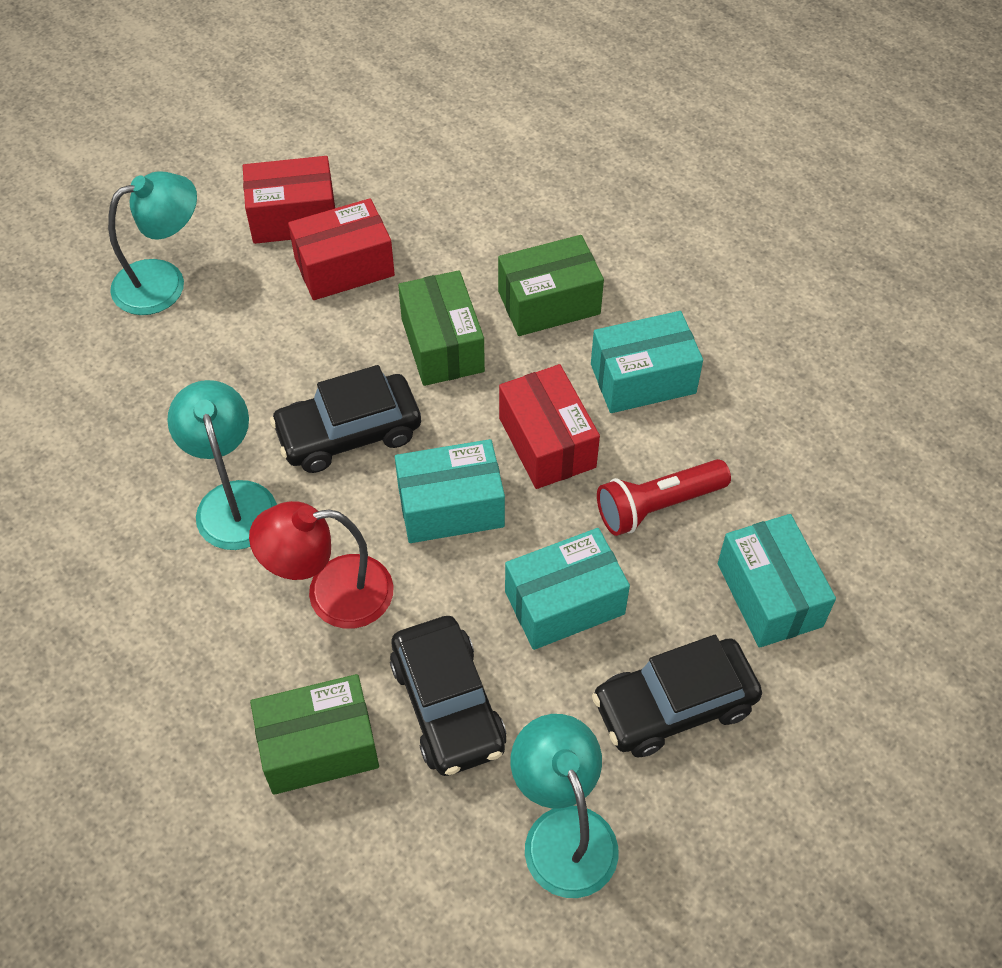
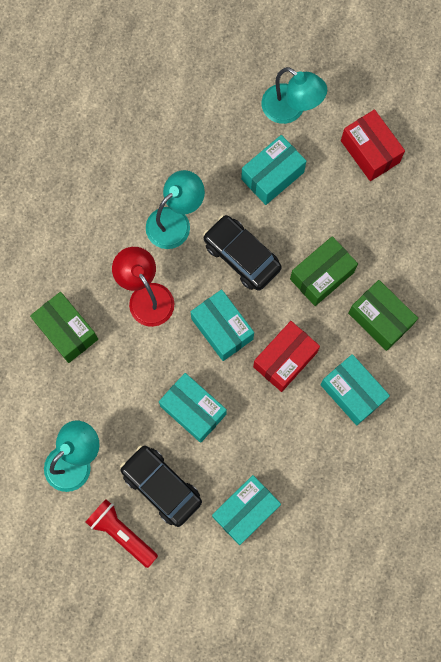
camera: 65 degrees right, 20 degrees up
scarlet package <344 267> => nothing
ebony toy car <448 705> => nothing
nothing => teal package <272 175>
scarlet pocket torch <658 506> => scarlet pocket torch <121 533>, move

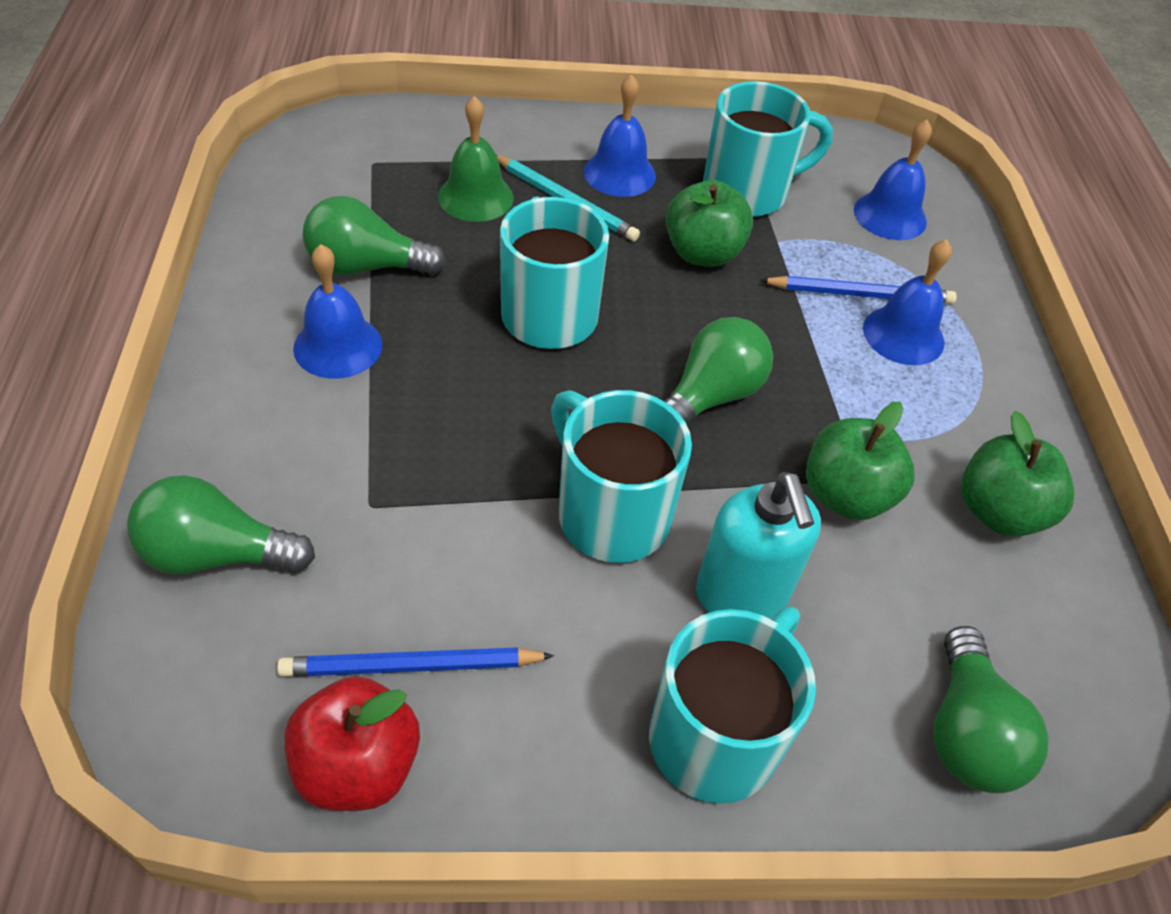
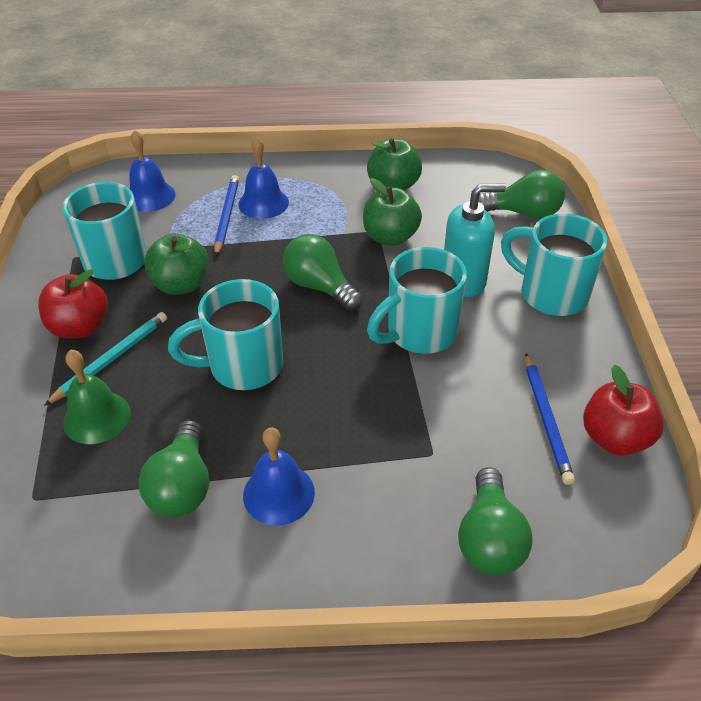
camera: 85 degrees left, 5 degrees down
cobalt hand bell <619 173> => scarlet toy apple <80 327>

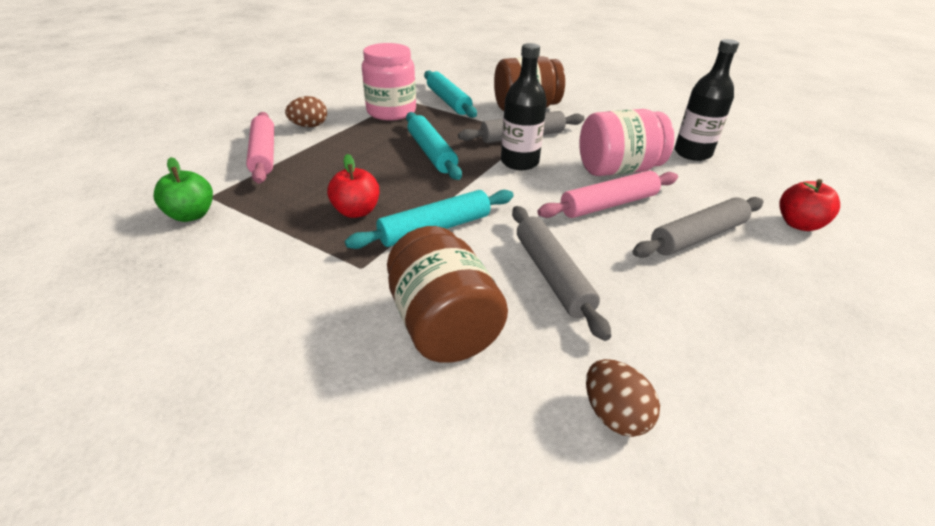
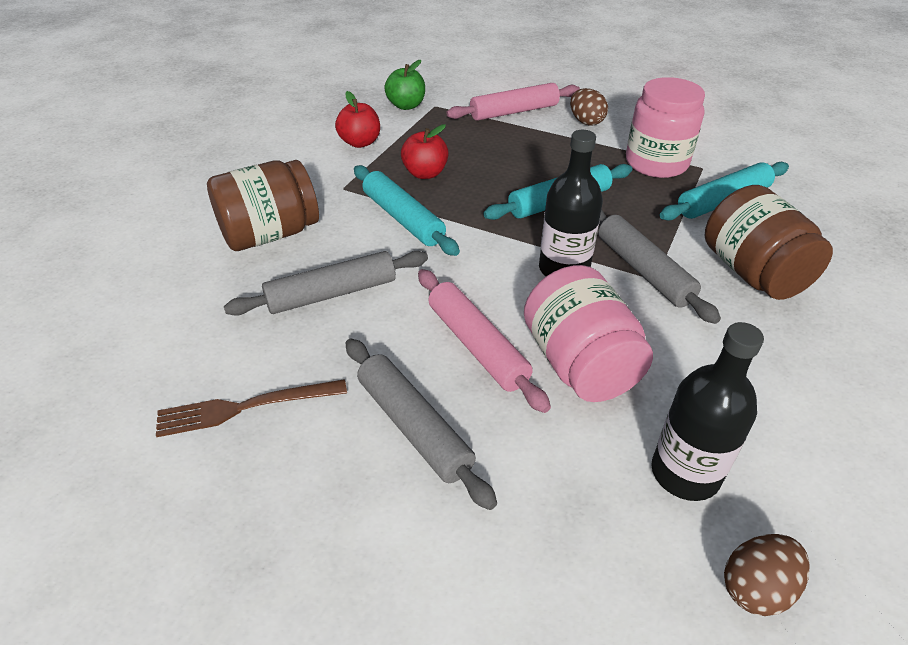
camera: 85 degrees right, 5 degrees up
nothing => russet table fork <246 407>
russet toy egg <614 414> => russet toy egg <756 588>, move
scarlet toy apple <799 224> => scarlet toy apple <360 142>, move

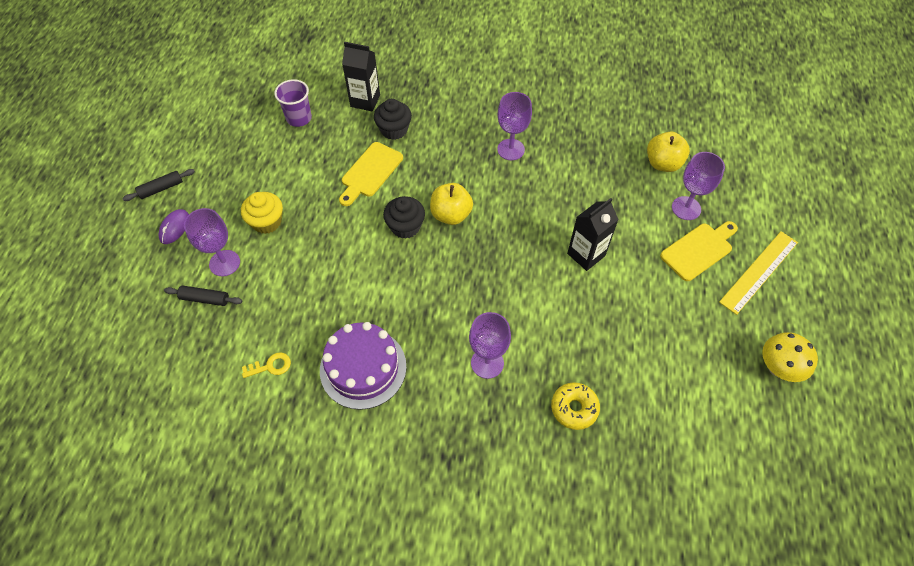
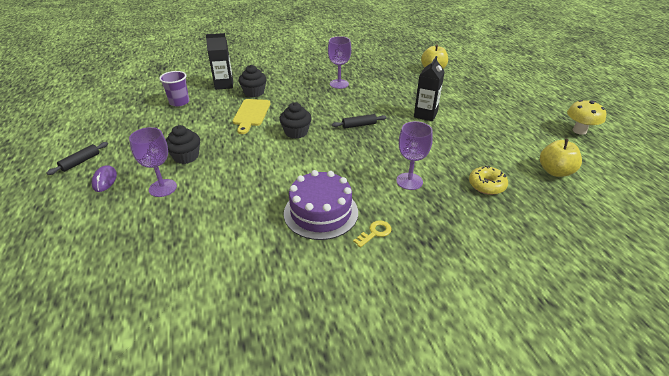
camera: 25 degrees left, 20 degrees down
yellow bread board <699 250> => nothing
purple chalice <686 208> => nothing
yellow measuring stick <759 272> => nothing
ebony dough roller <205 299> => ebony dough roller <359 125>, move
yellow latchkey <270 366> => yellow latchkey <375 233>, move
yellow toy apple <451 215> => yellow toy apple <555 171>, move
yellow cupcake <267 222> => ebony cupcake <186 157>

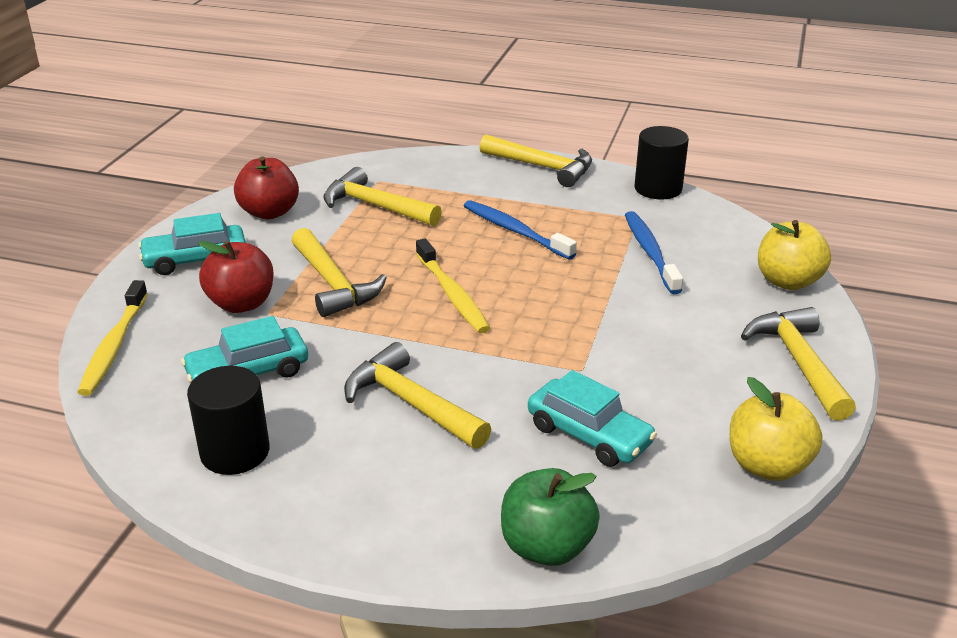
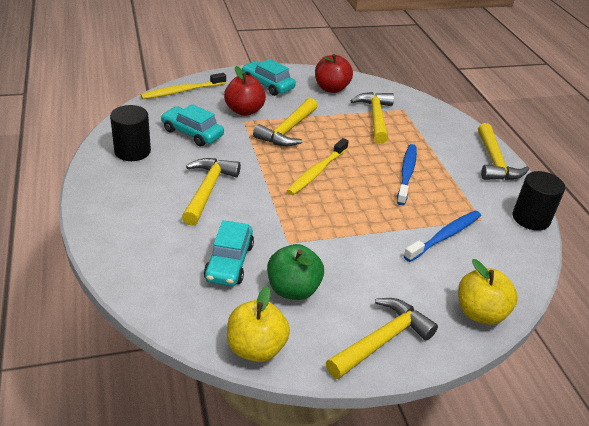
camera: 55 degrees right, 5 degrees up
emerald toy apple <546 547> => emerald toy apple <293 289>, move

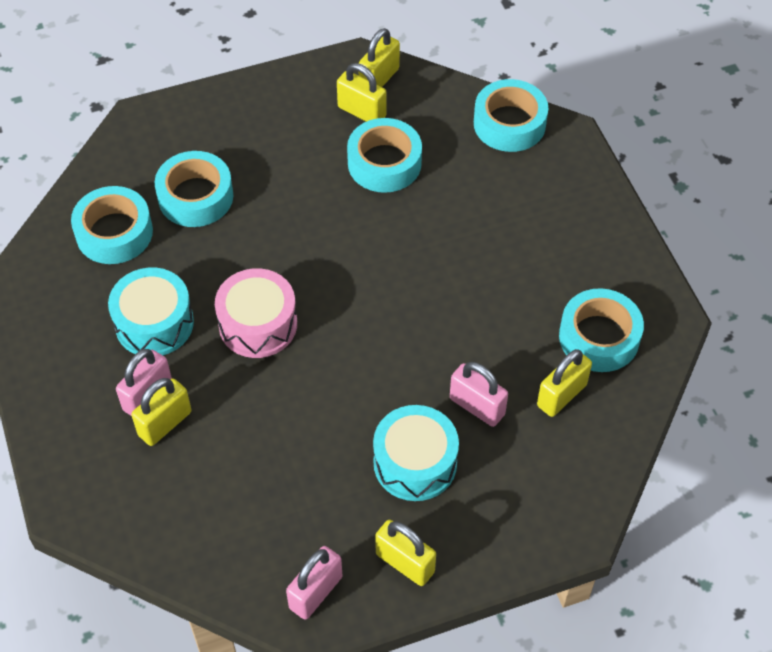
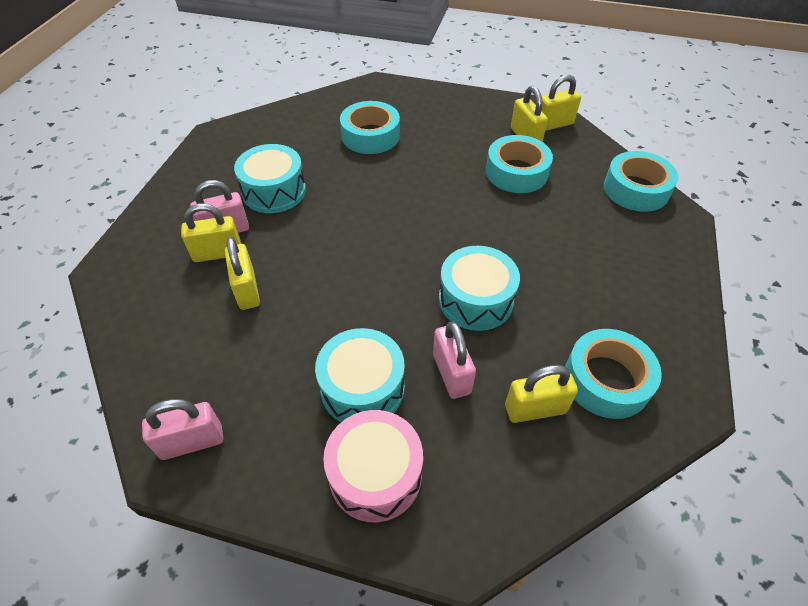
camera: 35 degrees right, 5 degrees down
teal tape <114 233> => nothing
nothing => teal snare drum <476 300>
pink snare drum <258 324> => pink snare drum <375 474>, move
yellow padlock <405 563> => yellow padlock <247 290>, move

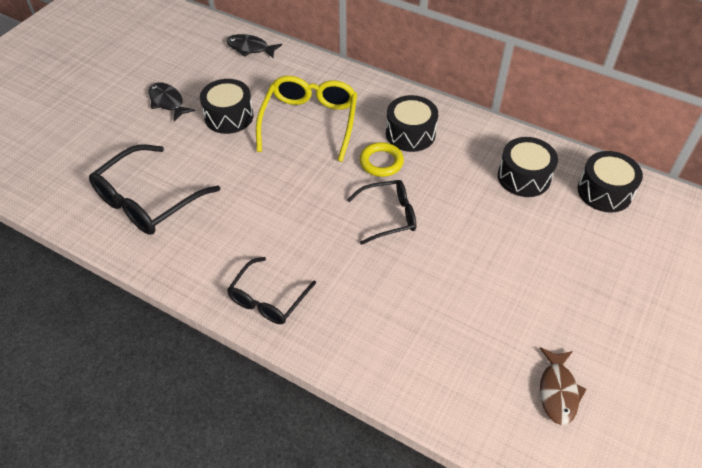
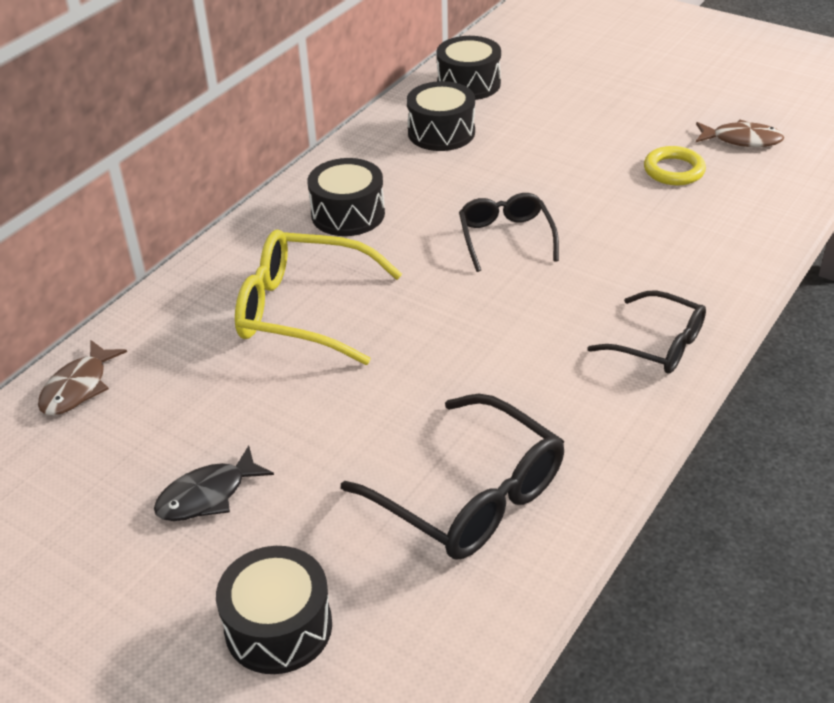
camera: 85 degrees left, 10 degrees down
ebony snare drum <229 116> => ebony snare drum <278 627>, move
yellow ring <381 162> => yellow ring <673 170>, move
ebony fish <250 48> => russet fish <78 387>

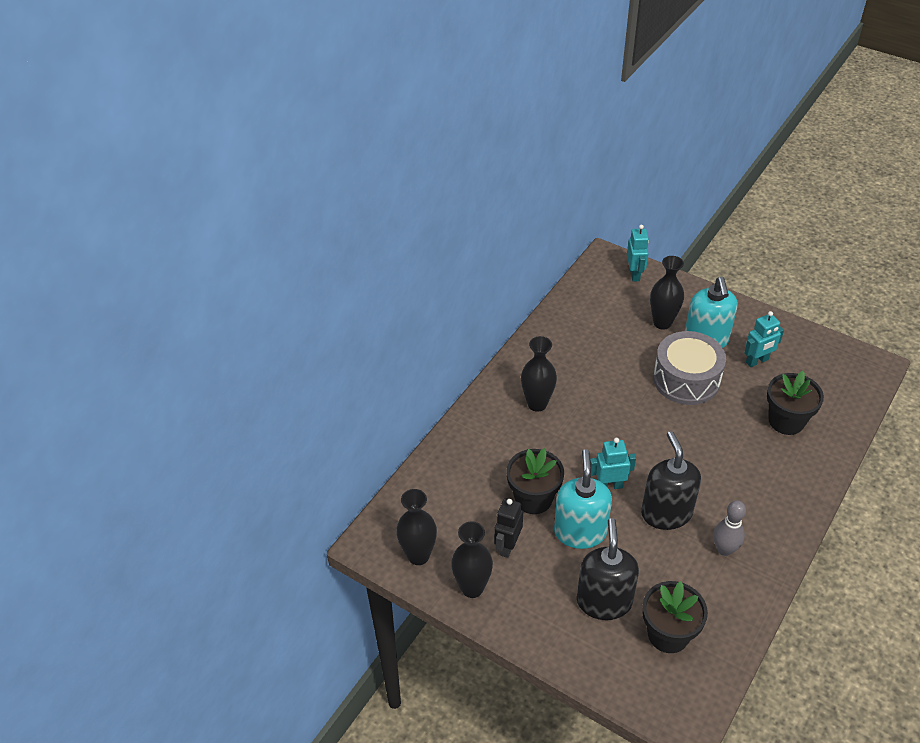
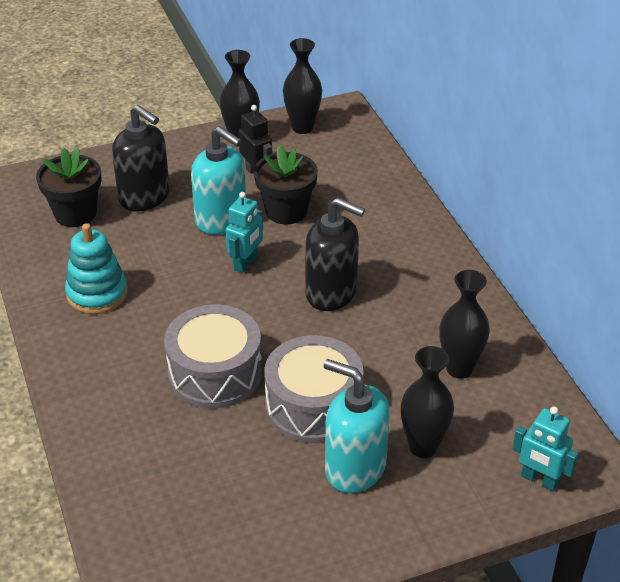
camera: 125 degrees right, 5 degrees down
teal robot figure <757 361> => nothing
ebony plant pot <786 421> => nothing
nothing => ash-grey snare drum <215 373>
ebony tall vase <537 404> => ebony tall vase <459 368>, move
ebony soap pump <666 513> => ebony soap pump <331 293>, move
ash-grey bowling pin <724 549> => teal stacking rings <97 293>

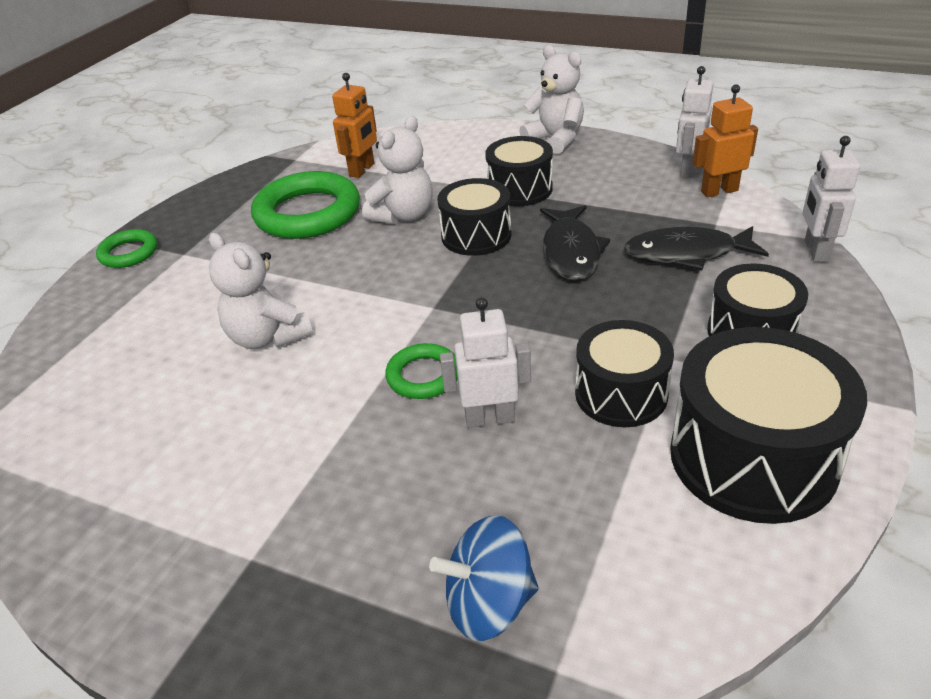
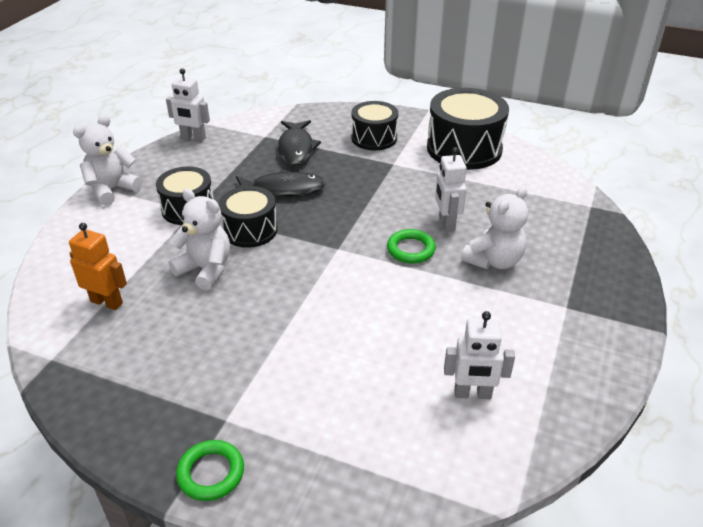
camera: 95 degrees left, 0 degrees up
emerald ring <307 213> => nothing
cobalt toy top <489 603> => nothing
ebony snare drum <621 394> => nothing
bright orange robot figure <719 191> => nothing
snow-white teddy <267 337> => snow-white teddy <494 260>, move
snow-white robot figure <815 251> => snow-white robot figure <472 394>, move

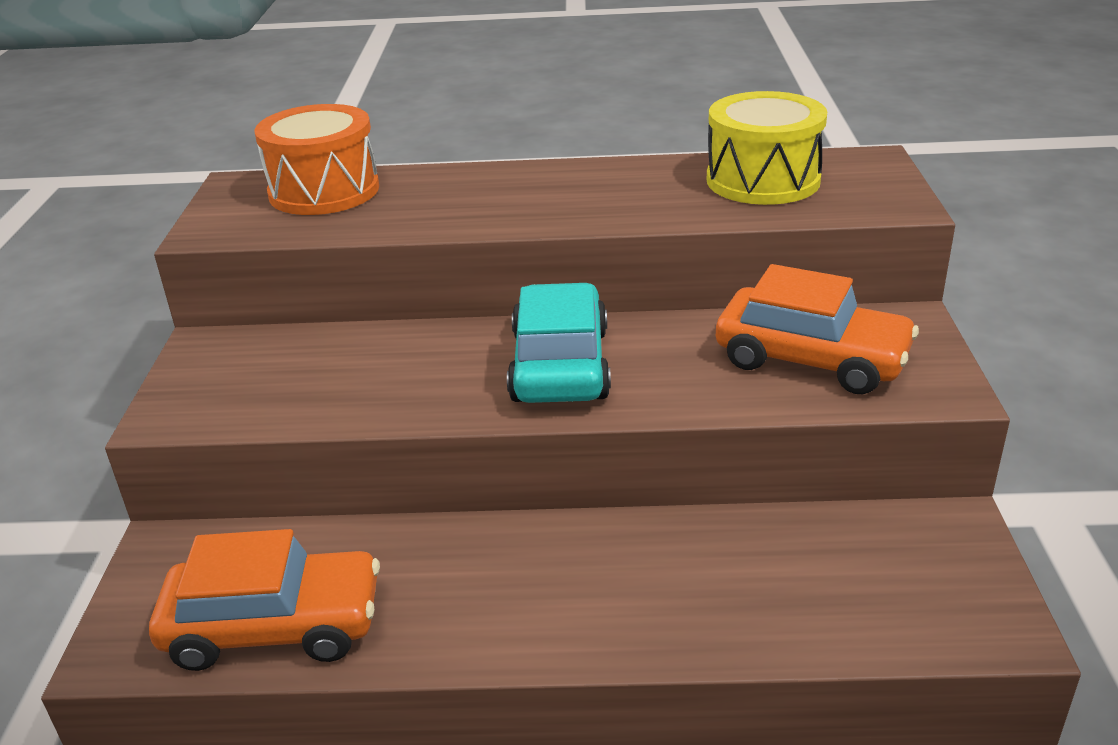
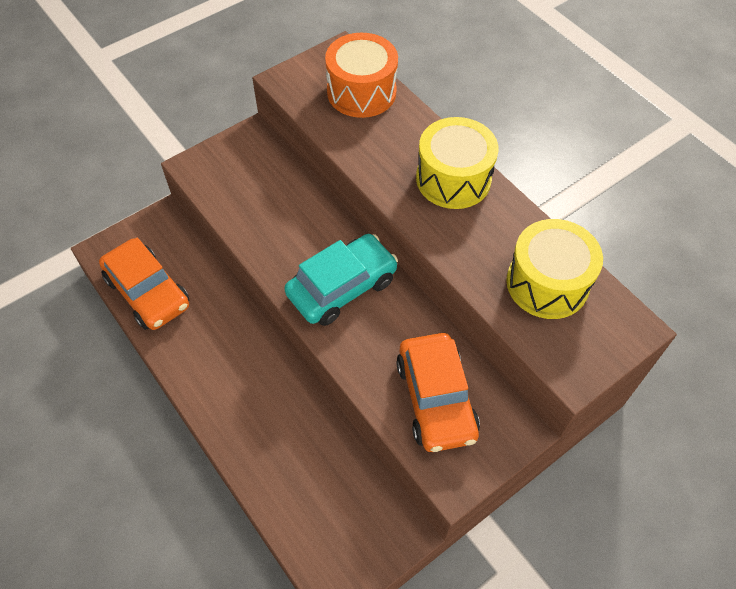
camera: 50 degrees right, 25 degrees up
nothing => yellow snare drum <453 179>

